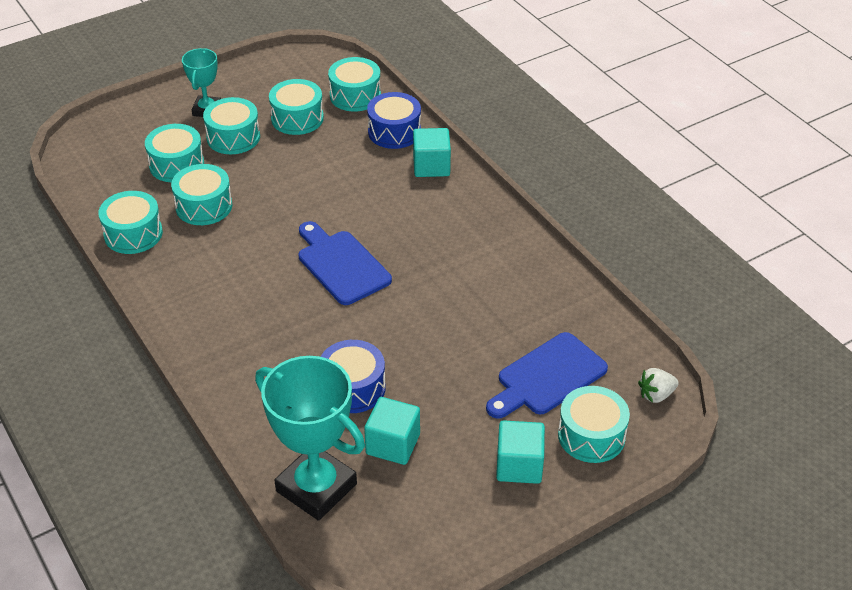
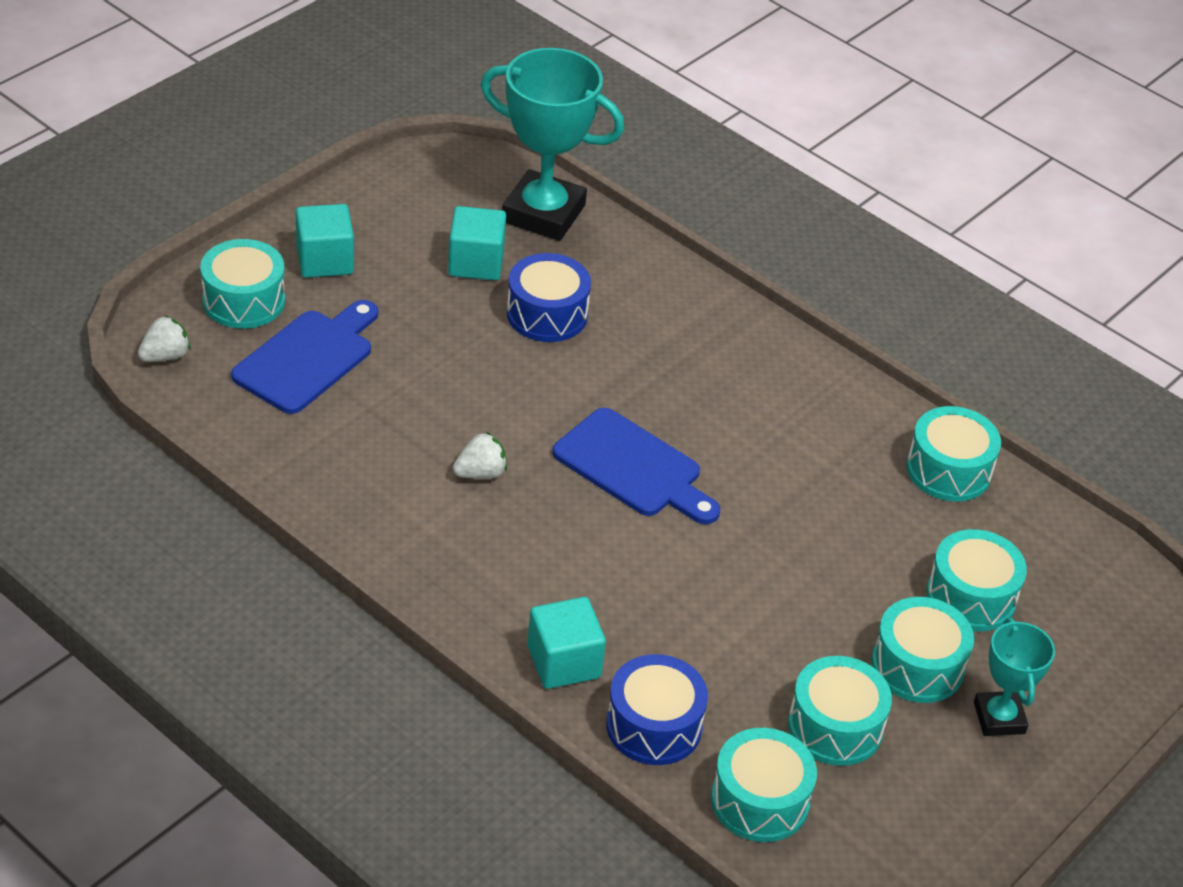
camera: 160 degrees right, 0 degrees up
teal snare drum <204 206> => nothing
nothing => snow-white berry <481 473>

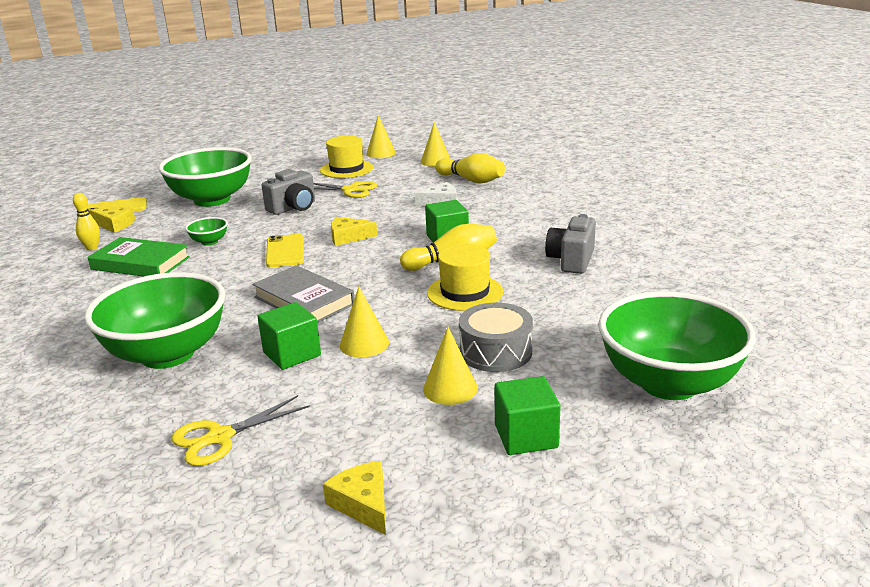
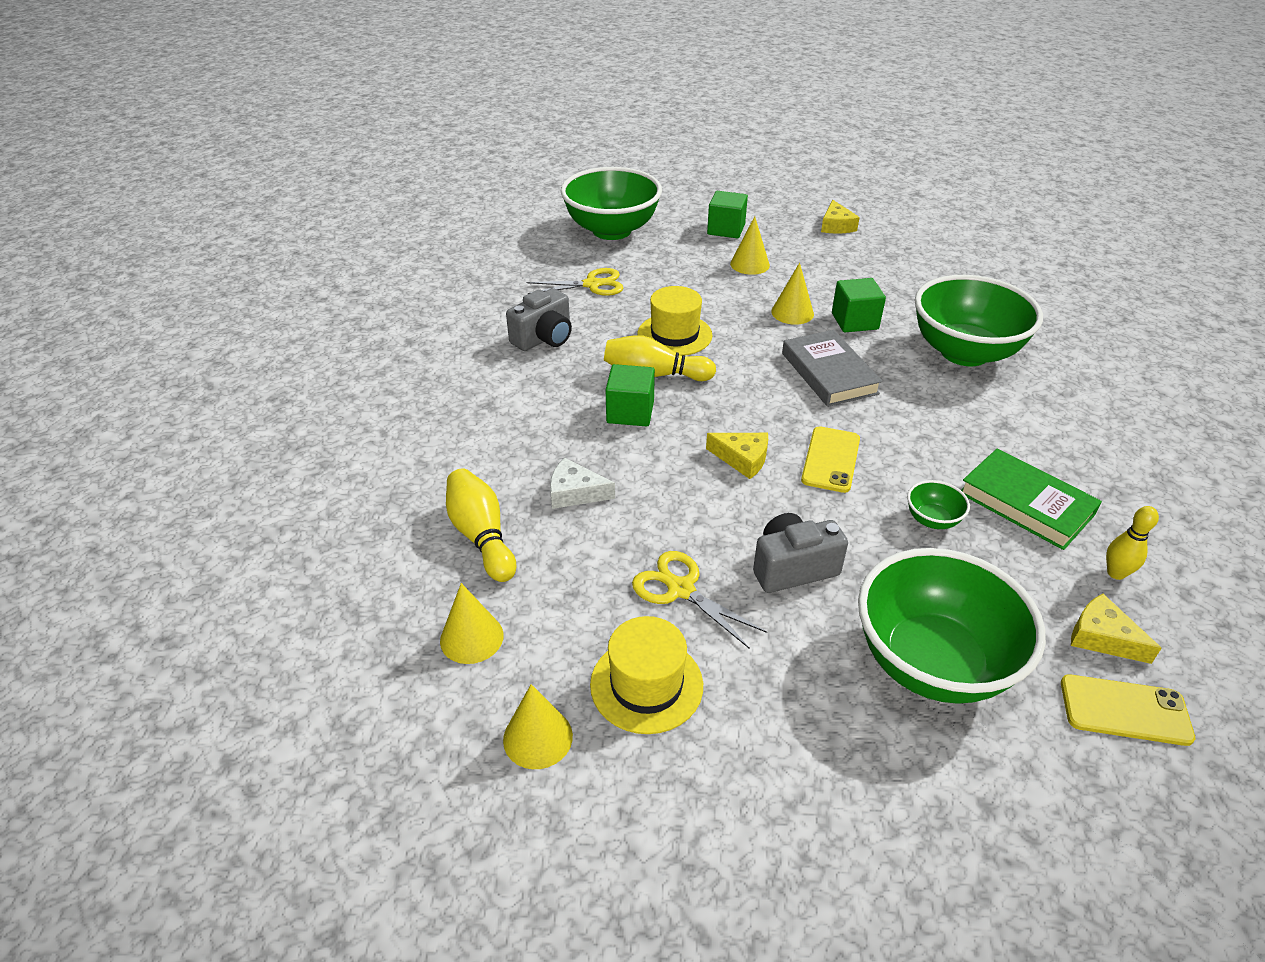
camera: 155 degrees left, 15 degrees up
ash-grey snare drum <495 352> => nothing
yellow shears <220 437> => yellow shears <592 284>, move

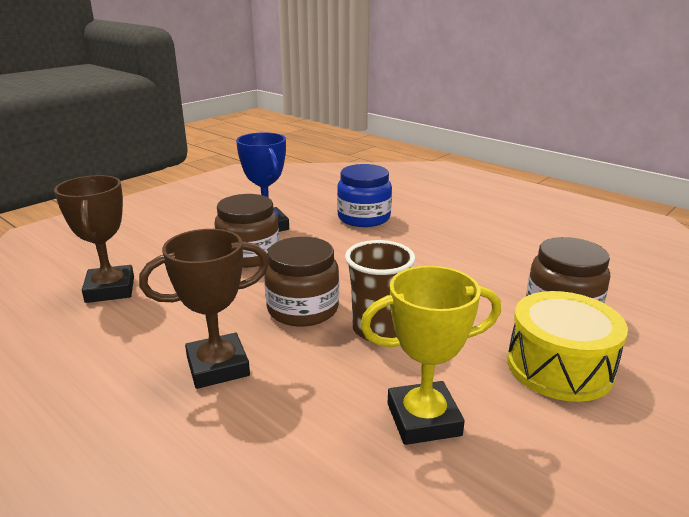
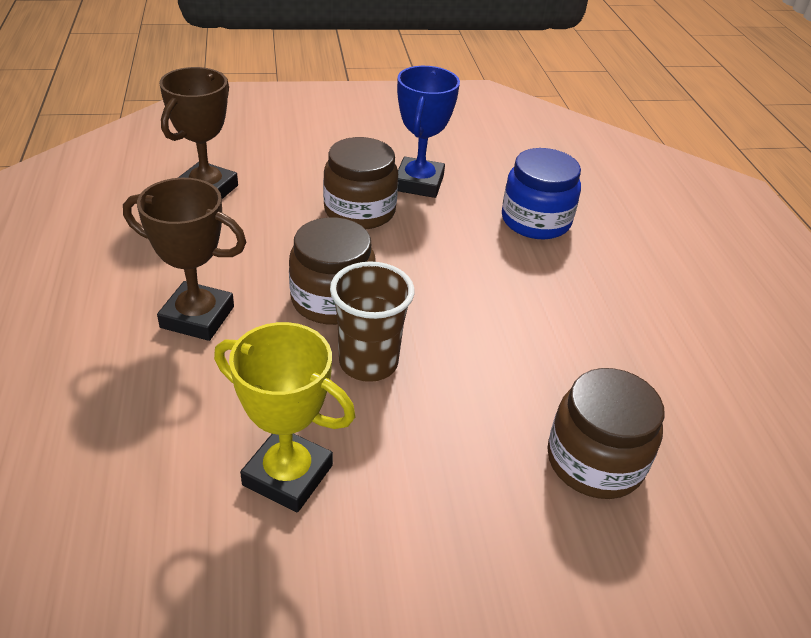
camera: 35 degrees right, 15 degrees up
yellow snare drum <559 367> => nothing

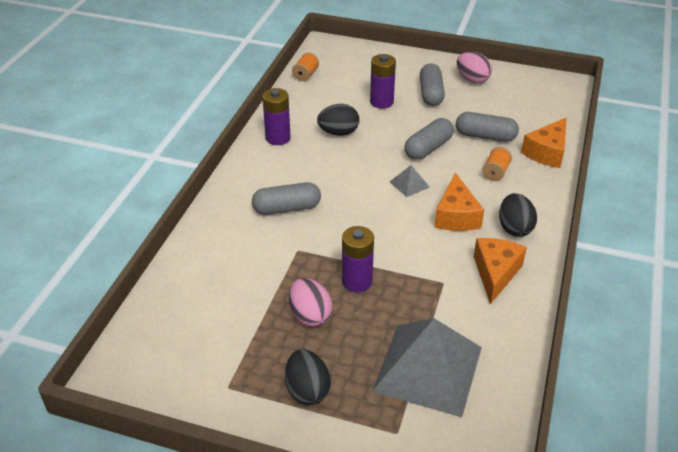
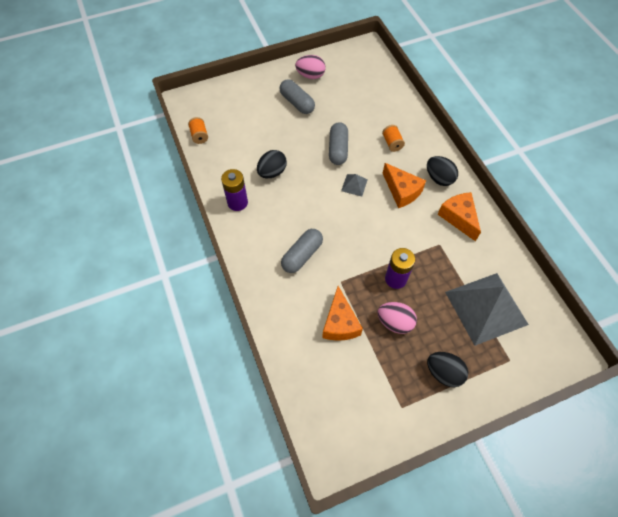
camera: 40 degrees left, 20 degrees up
purple power cell <381 102> => nothing
ash-grey pill shape <485 136> => nothing
bright orange piece of cheese <547 152> => bright orange piece of cheese <340 323>, move

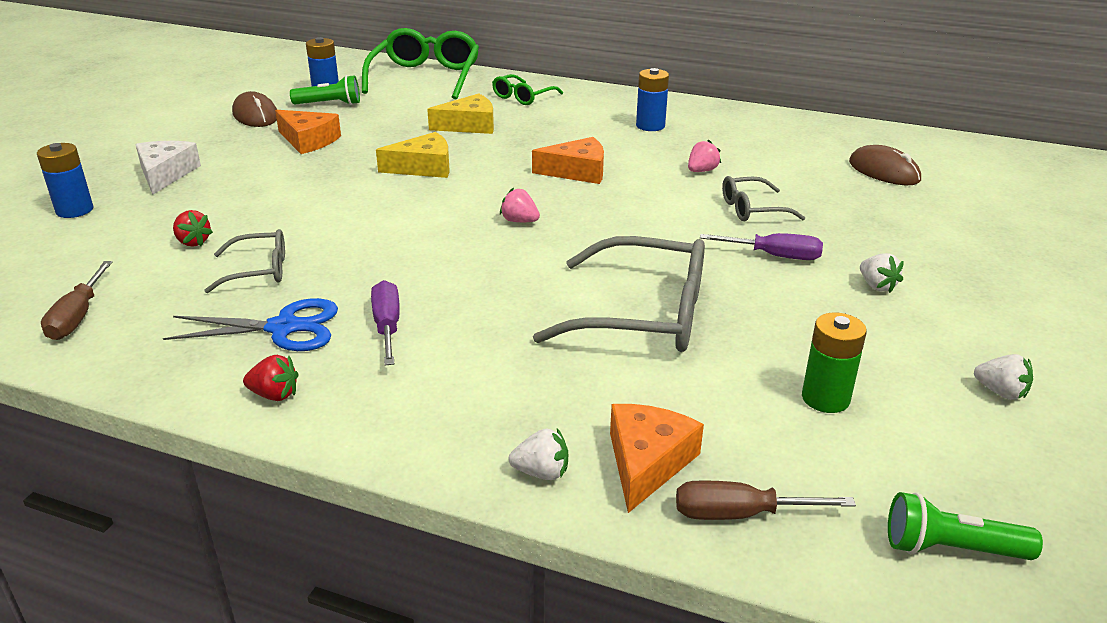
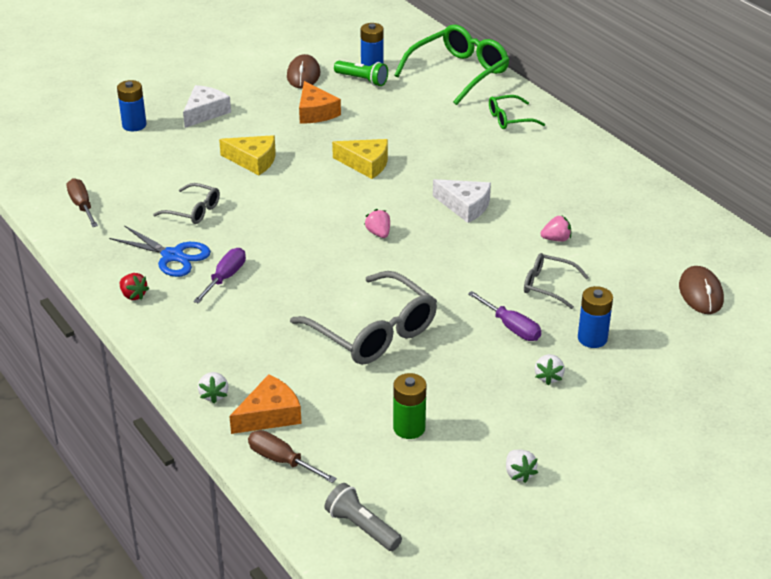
camera: 35 degrees right, 5 degrees up
scarlet berry <193 242> => nothing
yellow piece of cheese <469 125> => yellow piece of cheese <253 161>, move
cobalt power cell <650 126> => cobalt power cell <592 338>, move
bright orange piece of cheese <577 171> => snow-white piece of cheese <465 206>
emerald pocket torch <951 549> => ash-grey pocket torch <362 527>
russet flat screwdriver <78 317> => russet flat screwdriver <82 206>, 120 degrees clockwise
snow-white berry <541 472> => snow-white berry <214 395>, 45 degrees clockwise

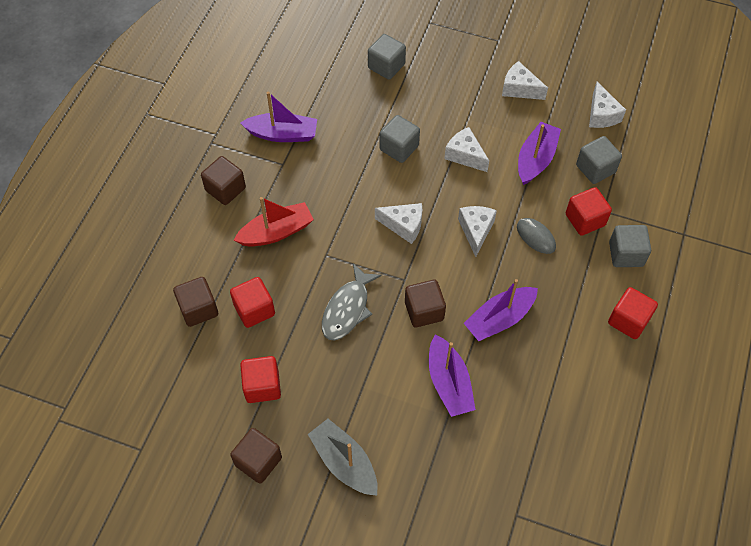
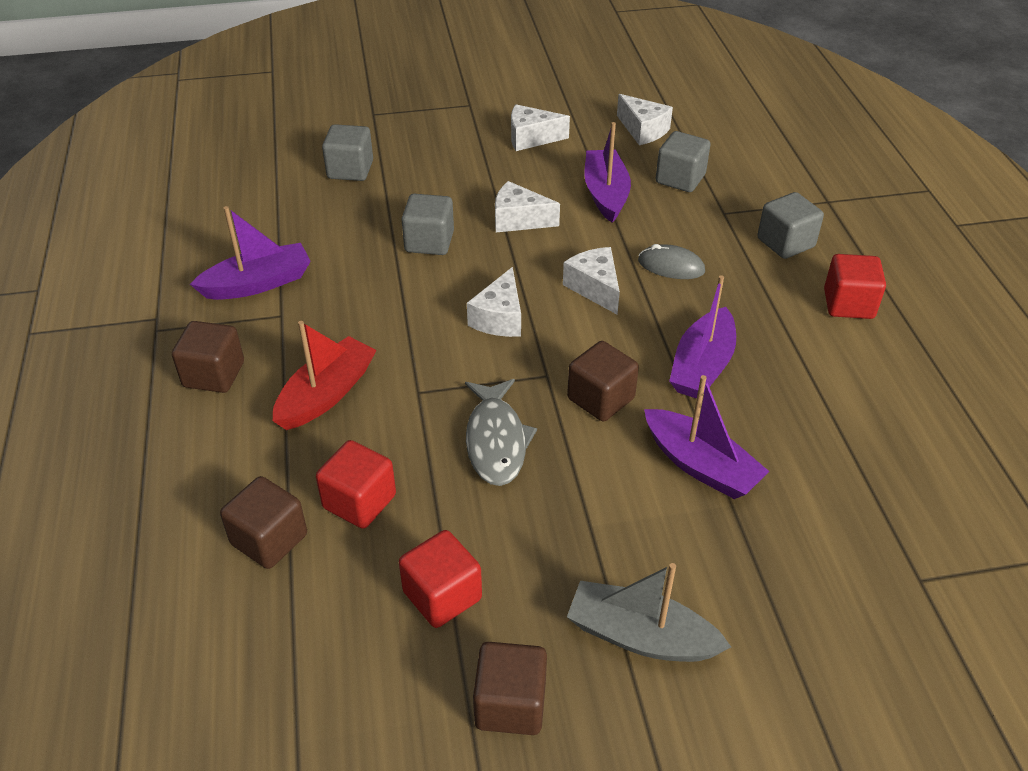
camera: 30 degrees left, 15 degrees down
scarlet cube <585 220> => nothing
snow-white piece of cheese <404 226> => snow-white piece of cheese <499 318>, 120 degrees clockwise

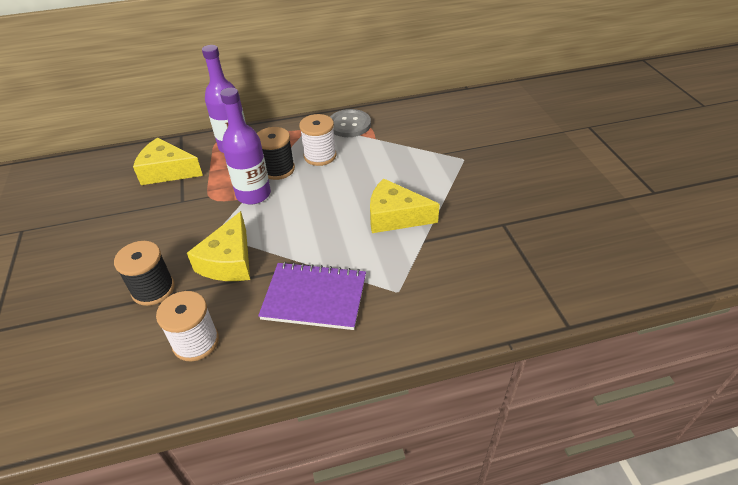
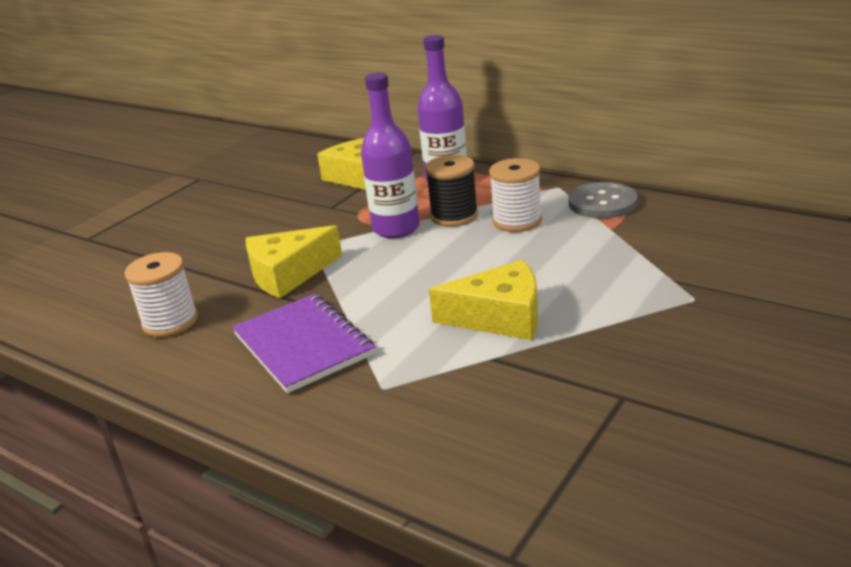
camera: 50 degrees right, 15 degrees down
ebony bobbin <153 289> => nothing
yellow piece of cheese <395 216> => yellow piece of cheese <500 317>, 120 degrees clockwise

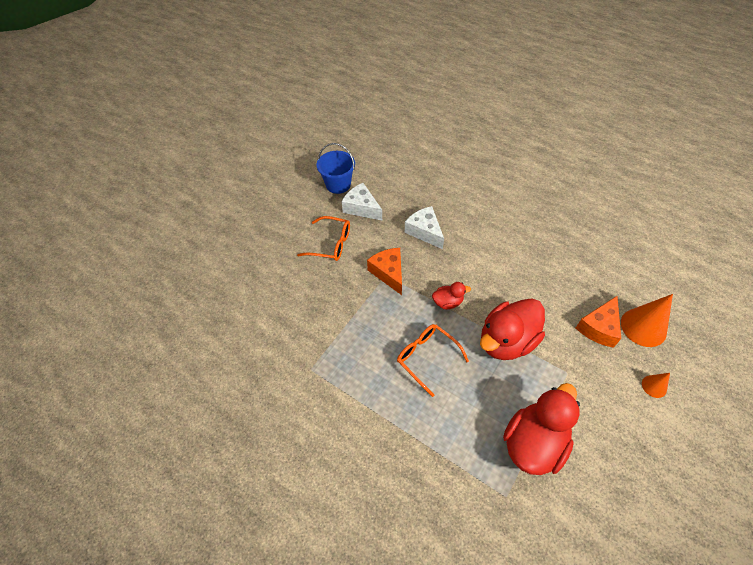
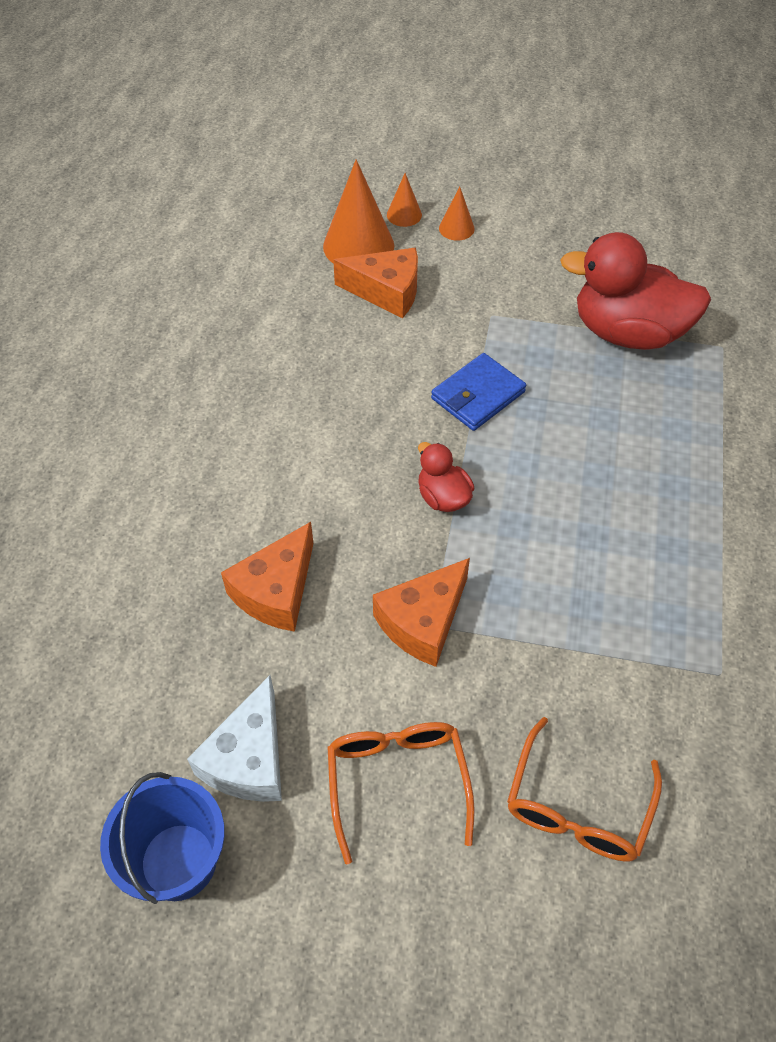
camera: 115 degrees left, 0 degrees up
nothing => bright orange solid cone <404 215>
bright orange spectacles <427 357> => bright orange spectacles <577 806>, move
scarlet toy duck <506 341> => cobalt billfold <478 395>
snow-white piece of cheese <425 232> => bright orange piece of cheese <276 591>

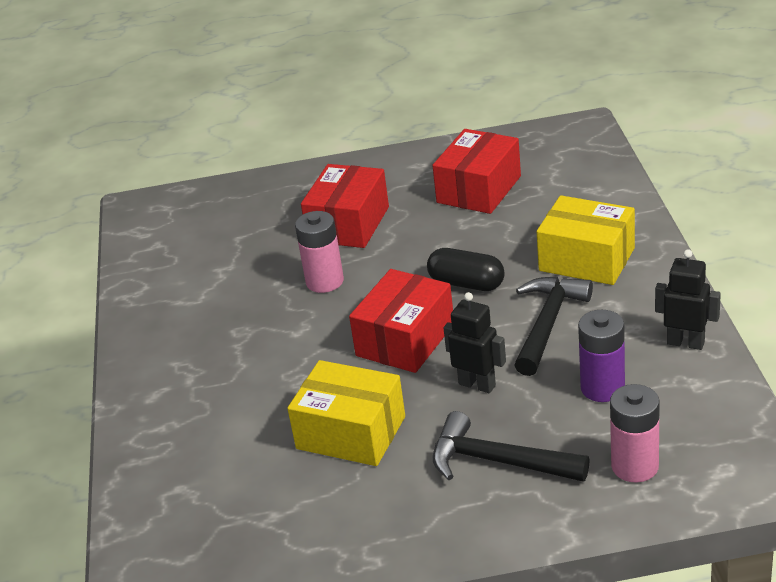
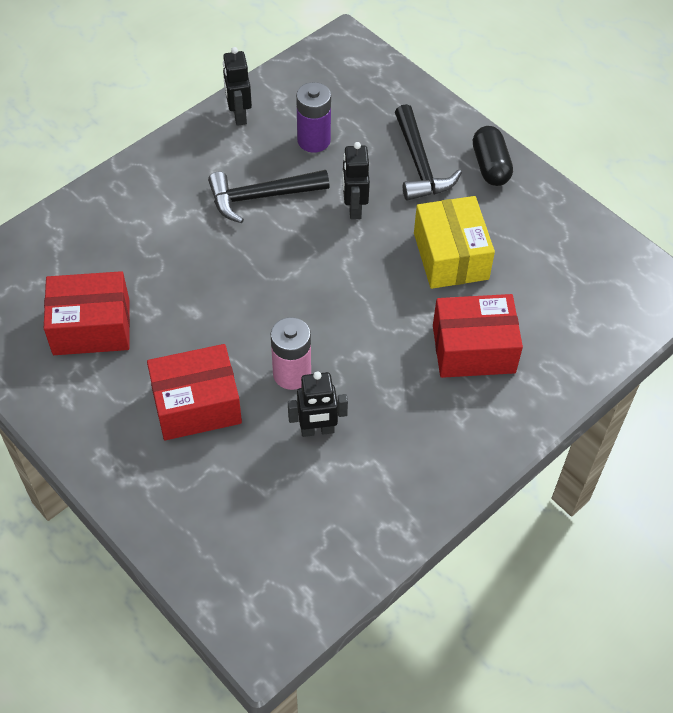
camera: 130 degrees left, 20 degrees up
yellow package <587 259> => nothing
pink power cell <635 466> => nothing
nothing => ebony robot figure <317 430>
scarlet package <405 340> => scarlet package <473 349>, move
ebony pill shape <466 283> => ebony pill shape <490 166>, move

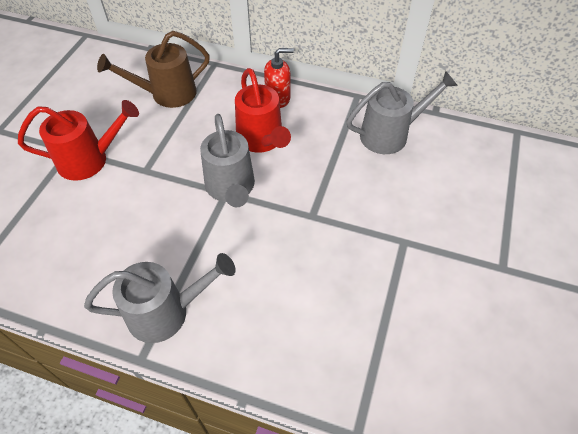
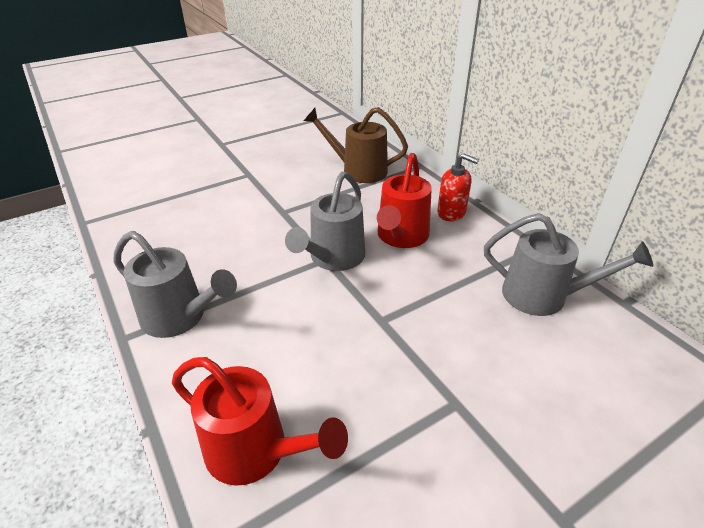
camera: 40 degrees right, 15 degrees down
scarlet sprinkling can <90 160> => scarlet sprinkling can <256 452>, move

